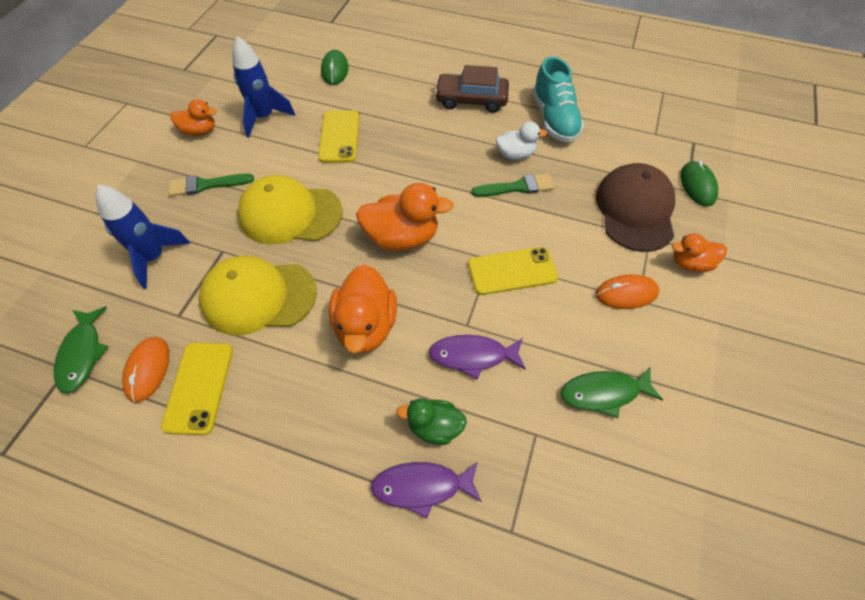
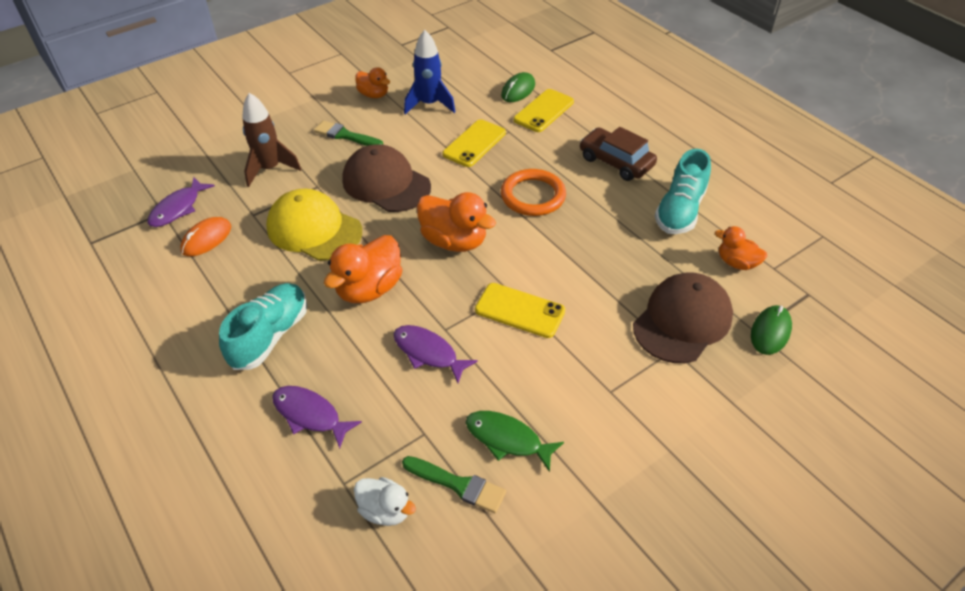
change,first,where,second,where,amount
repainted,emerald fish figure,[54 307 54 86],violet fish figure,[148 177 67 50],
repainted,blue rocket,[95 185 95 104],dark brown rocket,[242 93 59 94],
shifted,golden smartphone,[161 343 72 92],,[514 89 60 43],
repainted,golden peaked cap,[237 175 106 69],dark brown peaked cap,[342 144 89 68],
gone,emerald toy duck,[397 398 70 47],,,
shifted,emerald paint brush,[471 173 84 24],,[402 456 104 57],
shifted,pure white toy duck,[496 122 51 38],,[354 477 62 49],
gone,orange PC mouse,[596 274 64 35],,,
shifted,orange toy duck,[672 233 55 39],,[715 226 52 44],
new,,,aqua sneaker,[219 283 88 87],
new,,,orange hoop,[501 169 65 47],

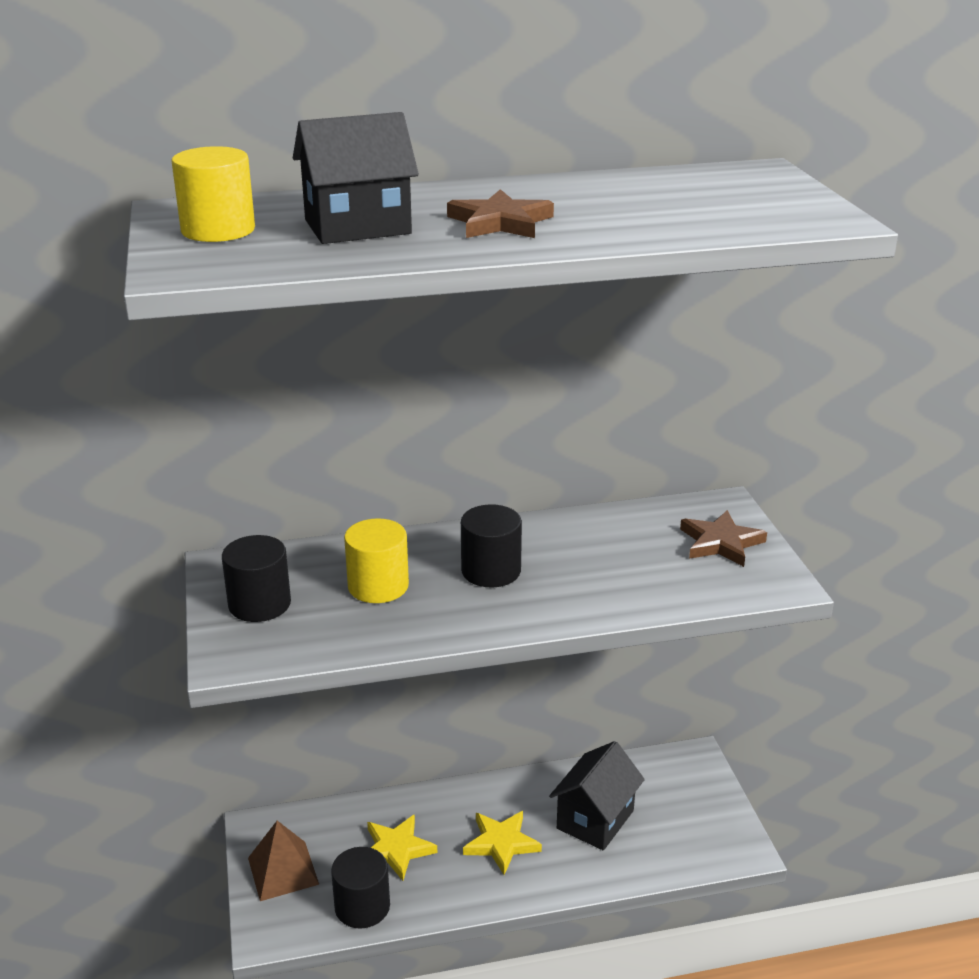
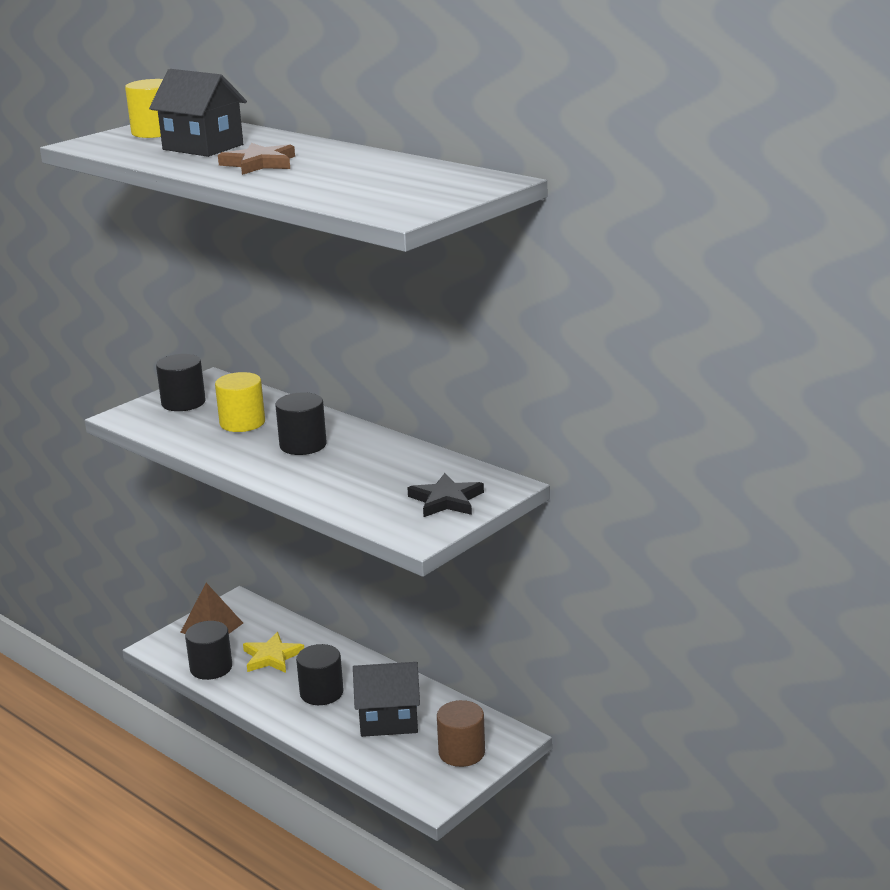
change,first,where,second,where,amount
swapped,golden star,[463 811 79 64],jet-black cylinder,[296 644 47 61],
repainted,dark brown star,[680 510 87 57],jet-black star,[408 473 76 44],
new,,,dark brown cylinder,[437 700 48 67],

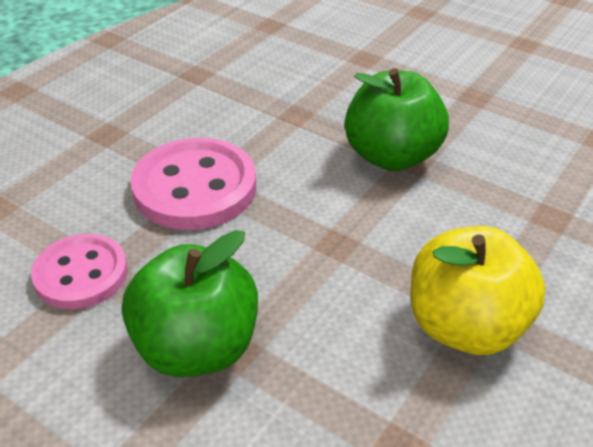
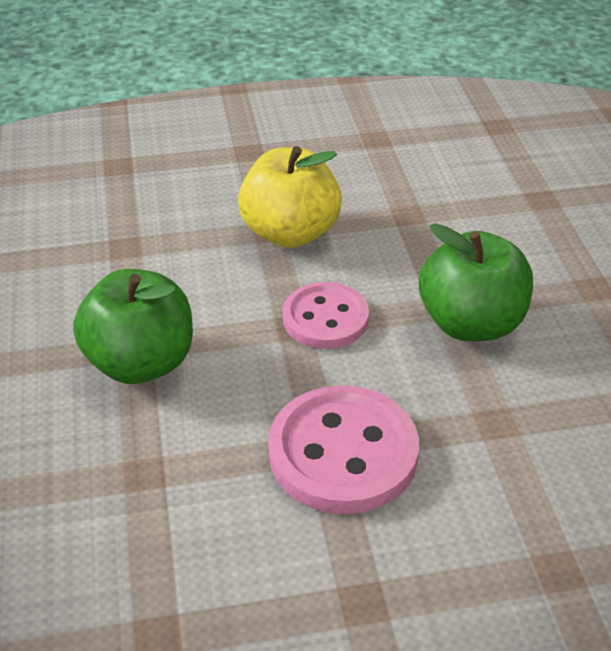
change,first,where,second,where,amount
shifted,rosy shirt button,[31 234 97 75],,[283 282 86 67],

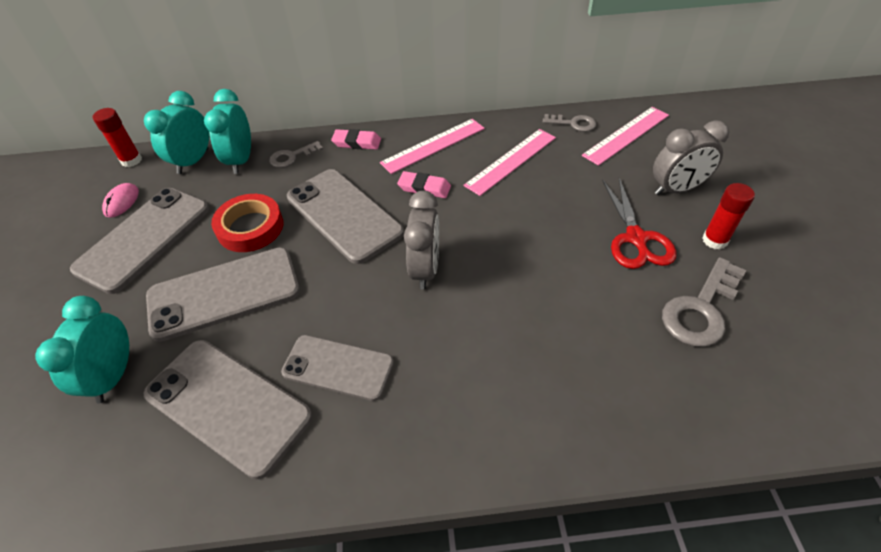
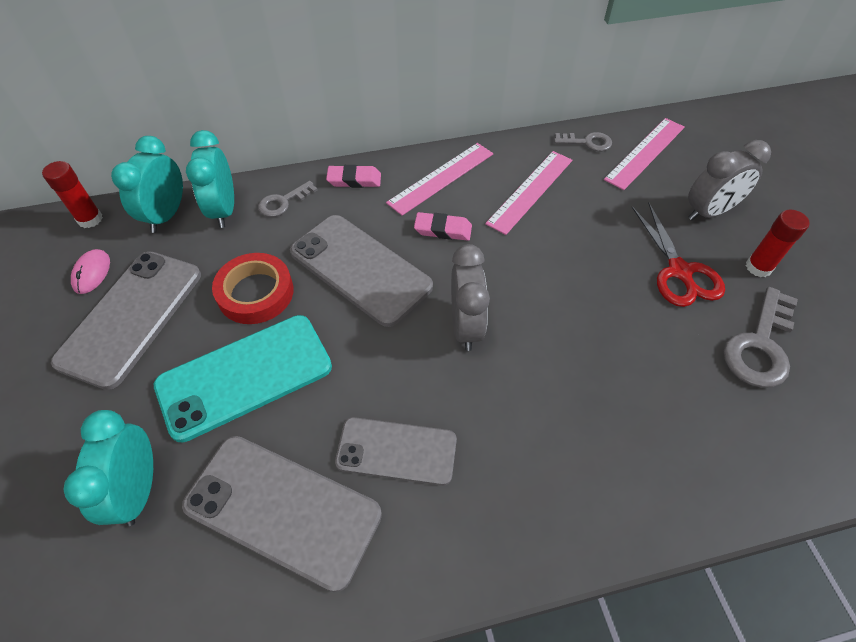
change,first,where,second,where,amount
repainted,grey smartphone,[146 247 154 95],aqua smartphone,[154 315 178 127],

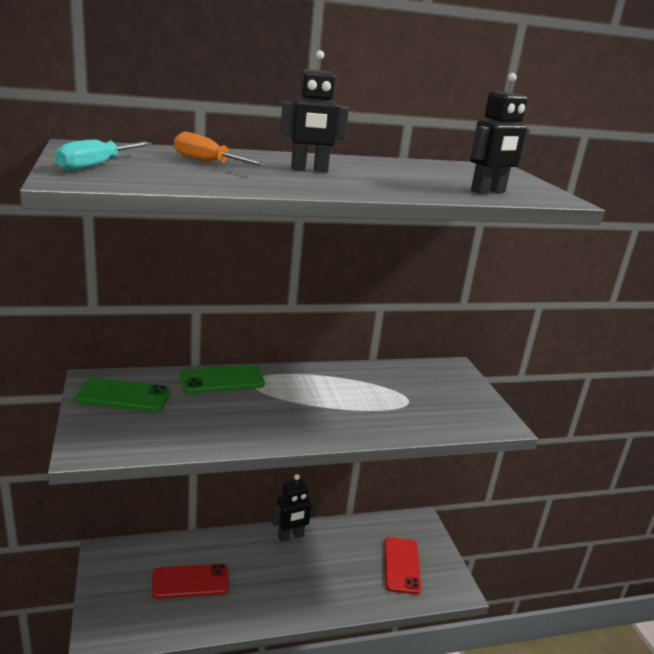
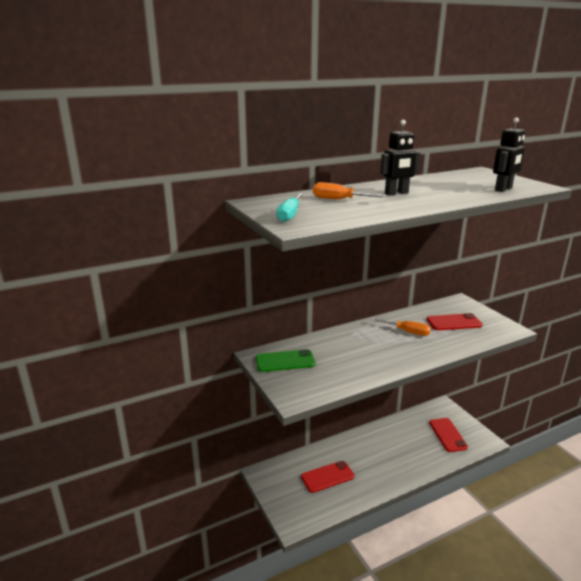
change,first,where,second,where,amount
gone,emerald smartphone,[180 365 85 29],,,
gone,jet-black robot figure,[272 474 45 68],,,
new,,,orange hand screwdriver,[371 317 60 19],
new,,,red smartphone,[426 313 56 17],

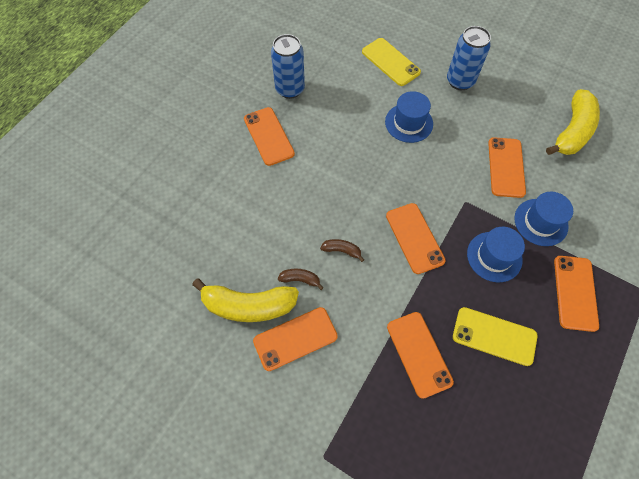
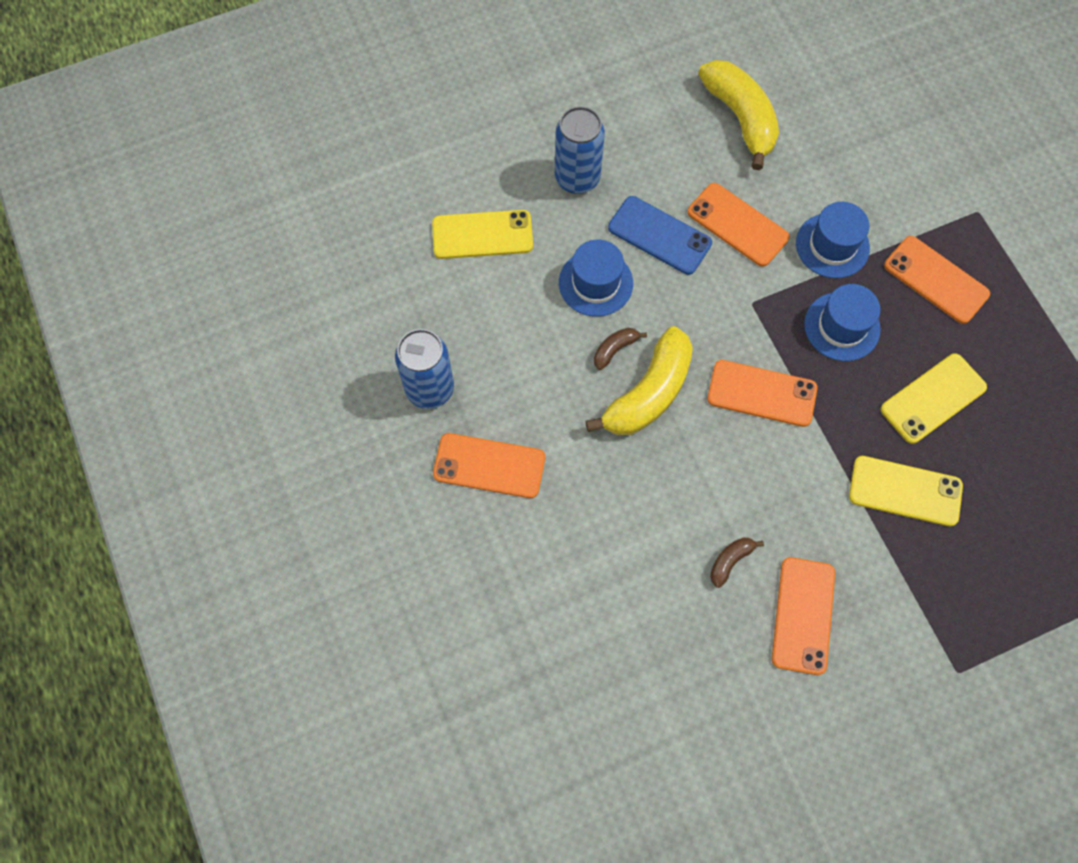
change,first,where,second,where,amount
shifted,golden banana fruit,[192 278 107 44],,[585 326 108 109],
shifted,dark brown banana fruit,[320 239 44 23],,[594 328 53 42],
repainted,orange smartphone,[387 312 67 87],golden smartphone,[849 456 114 70],
new,,,blue smartphone,[608 196 104 79],

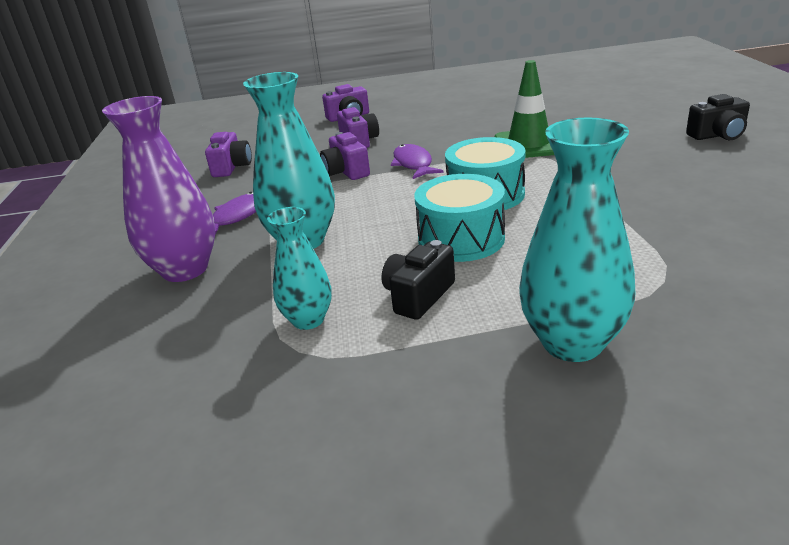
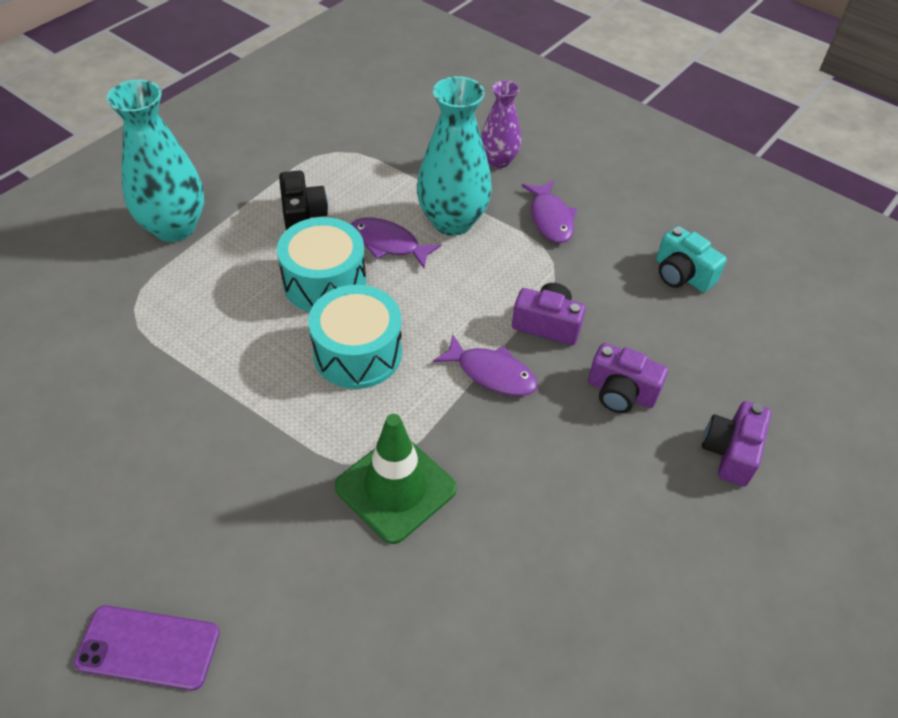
change,first,where,second,where,amount
scaled,violet tall vase,[102 96 113 186],,[481 80 40 88],x0.60
repainted,violet compact camera,[205 132 47 45],aqua compact camera,[656 226 71 66],
gone,aqua tall vase,[267 207 65 123],,,
swapped,jet-black compact camera,[686 94 64 46],violet smartphone,[74 605 146 85],
new,,,violet fish figure,[351 218 90 50],

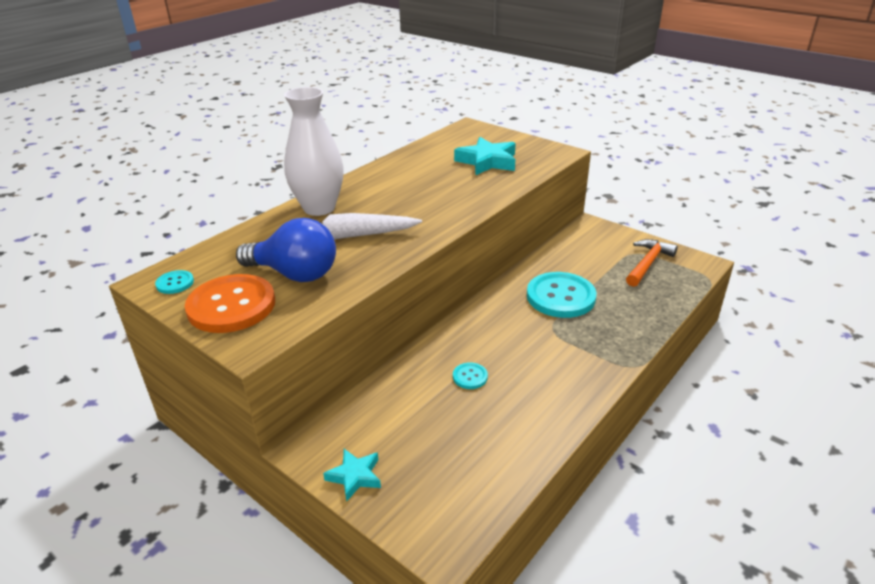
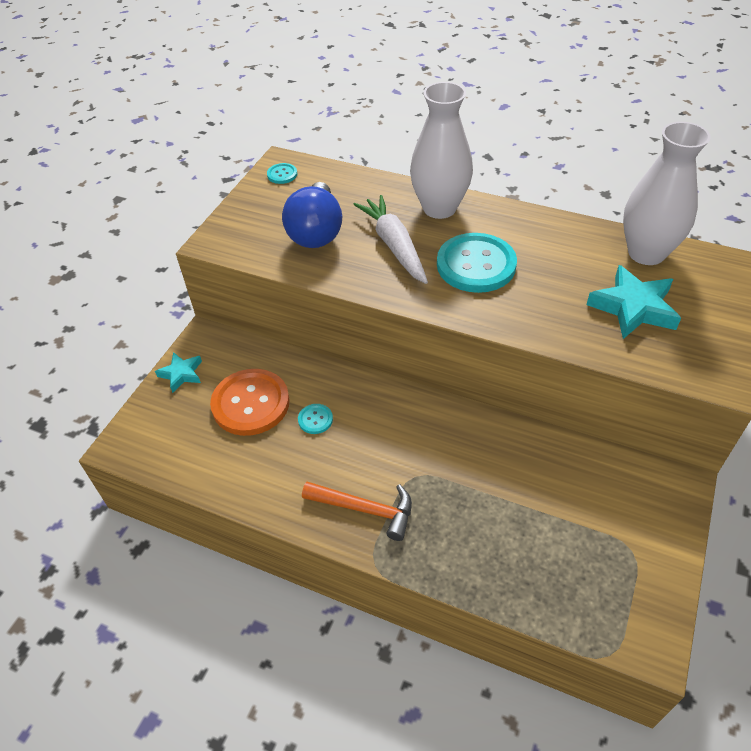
change,first,where,second,where,amount
shifted,orange shirt button,[185 274 90 59],,[210 369 80 67],
shifted,aqua shirt button,[527 272 69 46],,[437 233 80 60],
shifted,orange claw hammer,[626 239 52 48],,[302 482 110 59],
new,,,pure white tall vase,[623 122 88 143],

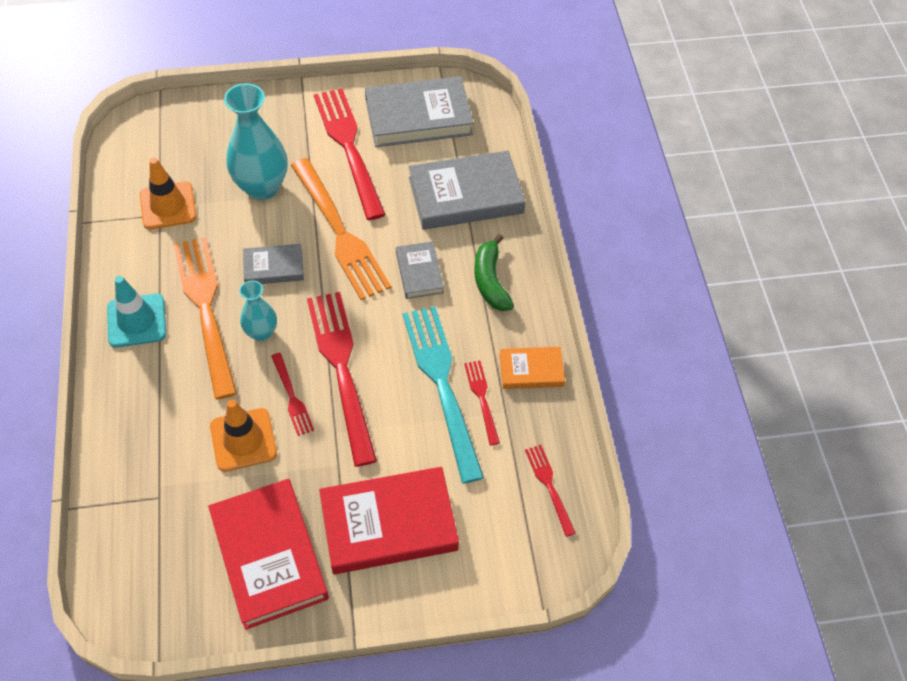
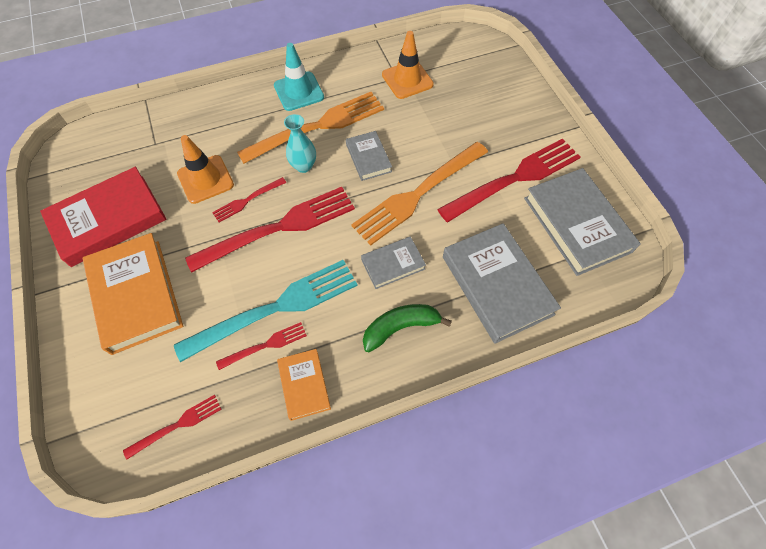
change,first,where,second,where,amount
gone,aqua tall vase,[224 83 64 117],,,
repainted,red hardcover,[319 467 140 107],orange hardcover,[83 233 100 122],

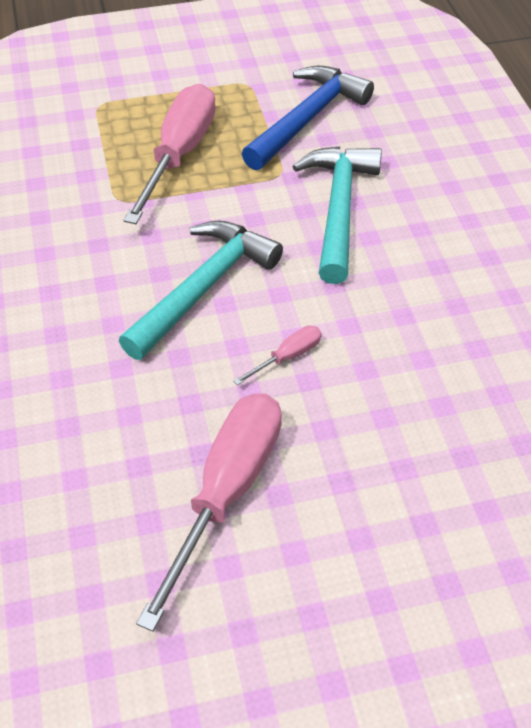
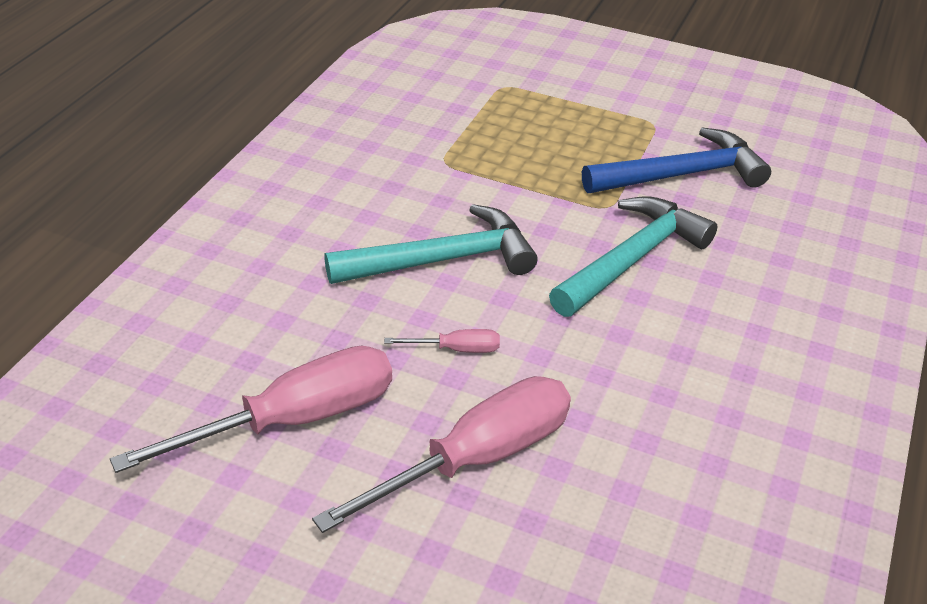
change,first,where,second,where,amount
shifted,rosy hand screwdriver,[123 84 93 140],,[312 376 259 157],

